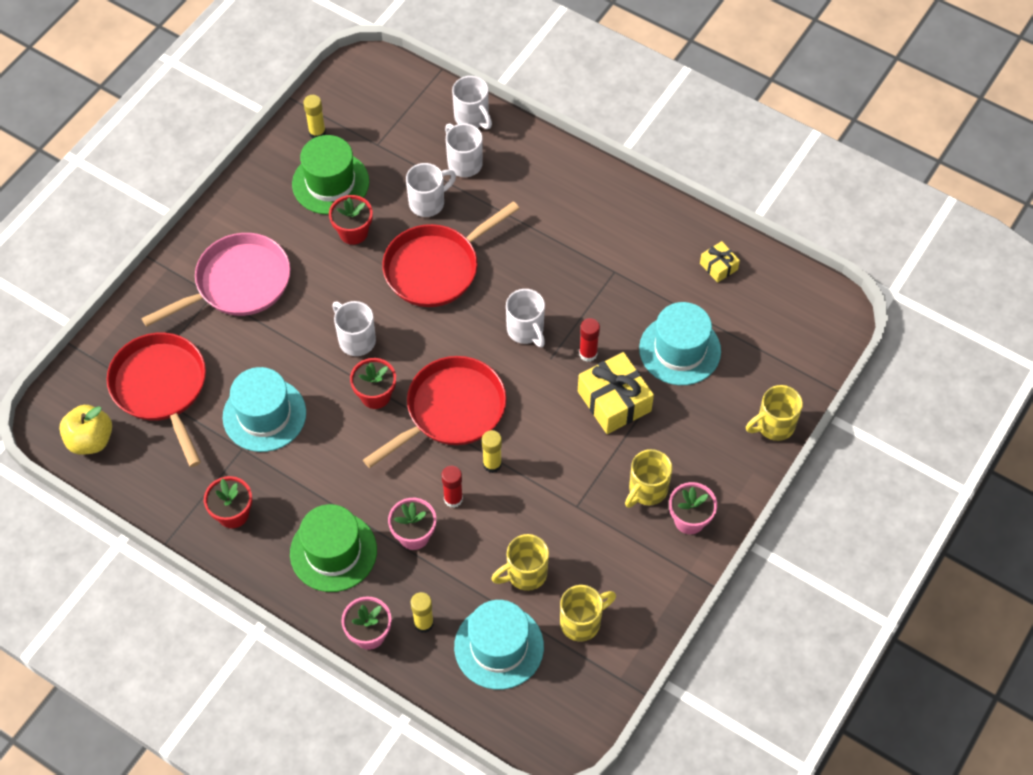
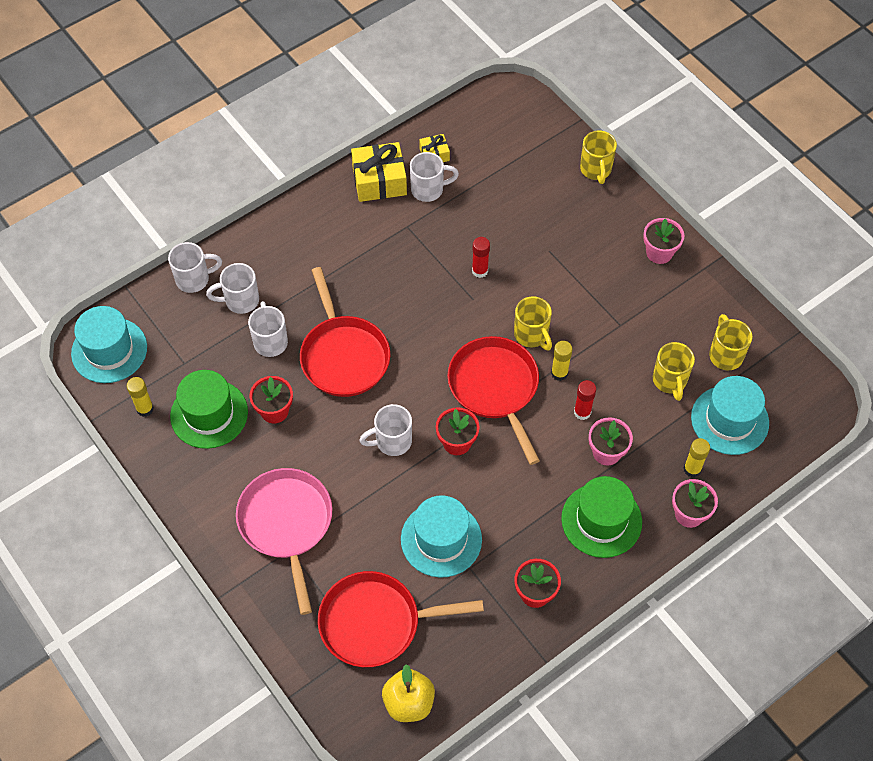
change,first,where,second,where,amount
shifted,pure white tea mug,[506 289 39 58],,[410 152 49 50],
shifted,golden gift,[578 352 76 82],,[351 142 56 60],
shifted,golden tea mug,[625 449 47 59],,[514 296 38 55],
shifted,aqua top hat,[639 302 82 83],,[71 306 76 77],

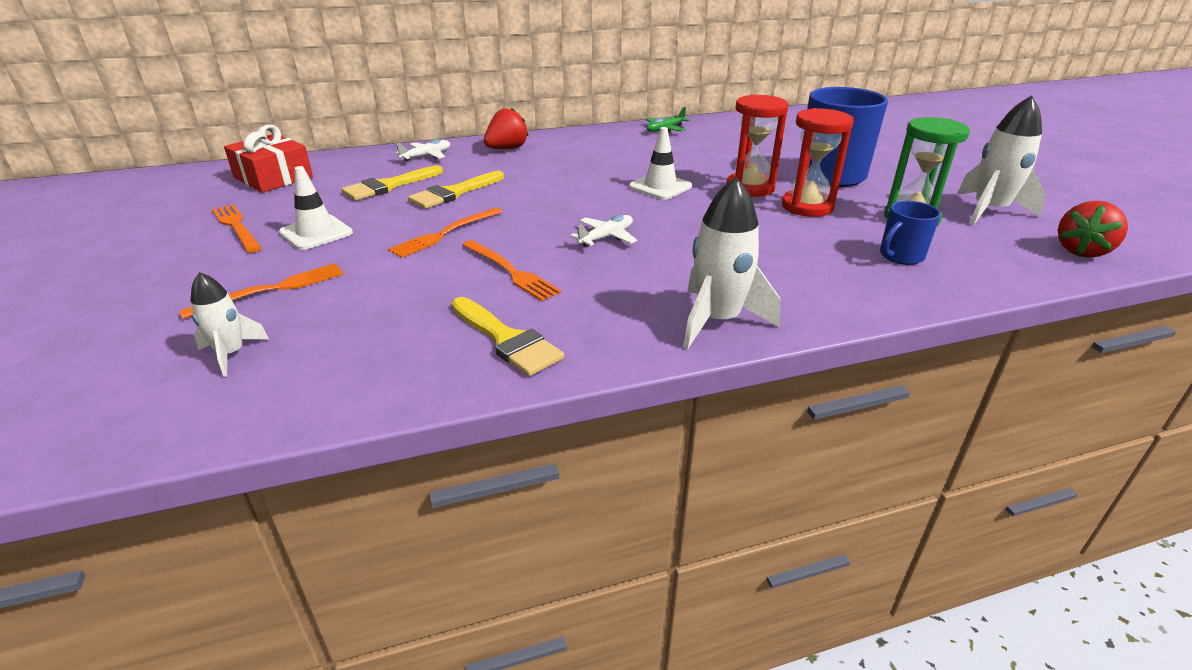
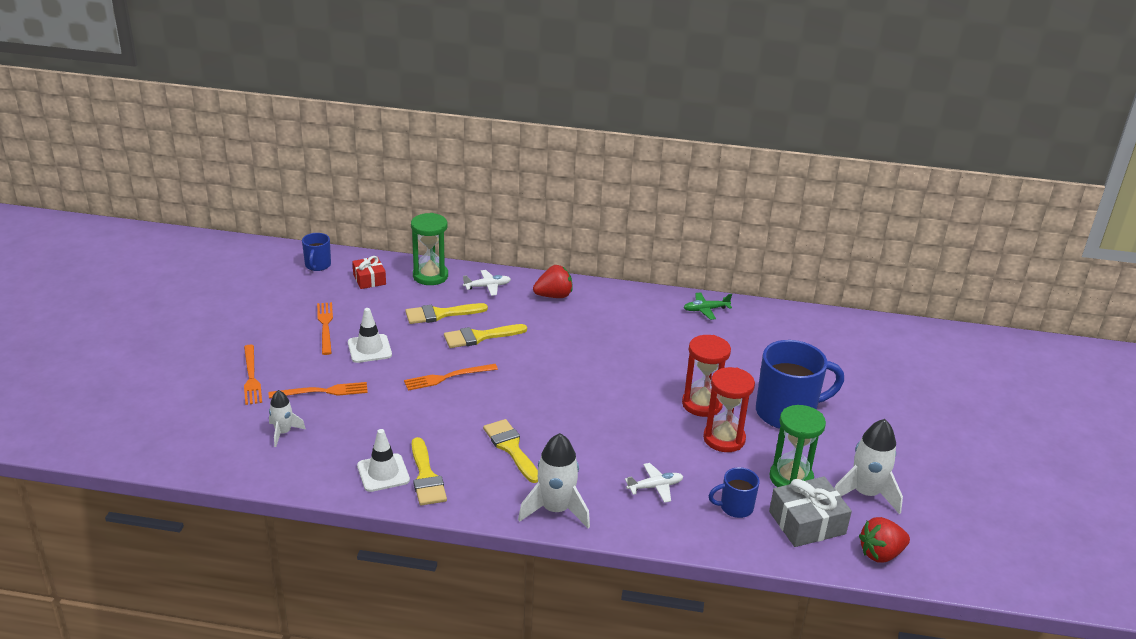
change,first,where,second,where,amount
scaled,red gift,[224 125 89 68],,[352 256 34 33],x0.64
shifted,orange fork,[462 240 100 61],,[244 345 18 60],
shifted,pure white aeroplane,[570 215 67 32],,[625 463 59 40],
shifted,pure white safety cone,[629 127 63 73],,[357 429 53 63],
new,,,blue tea mug,[302 233 29 38],
new,,,emerald hourglass,[411 213 37 72],
new,,,golden paint brush,[483 419 55 64],
new,,,grey gift,[769 476 83 71],

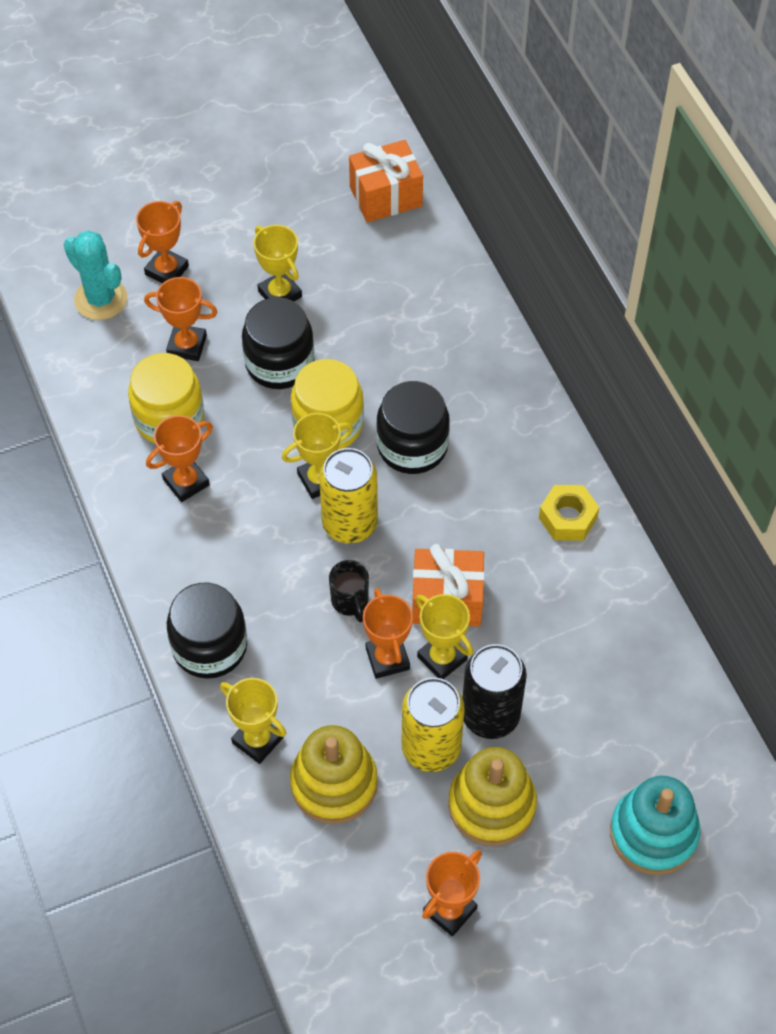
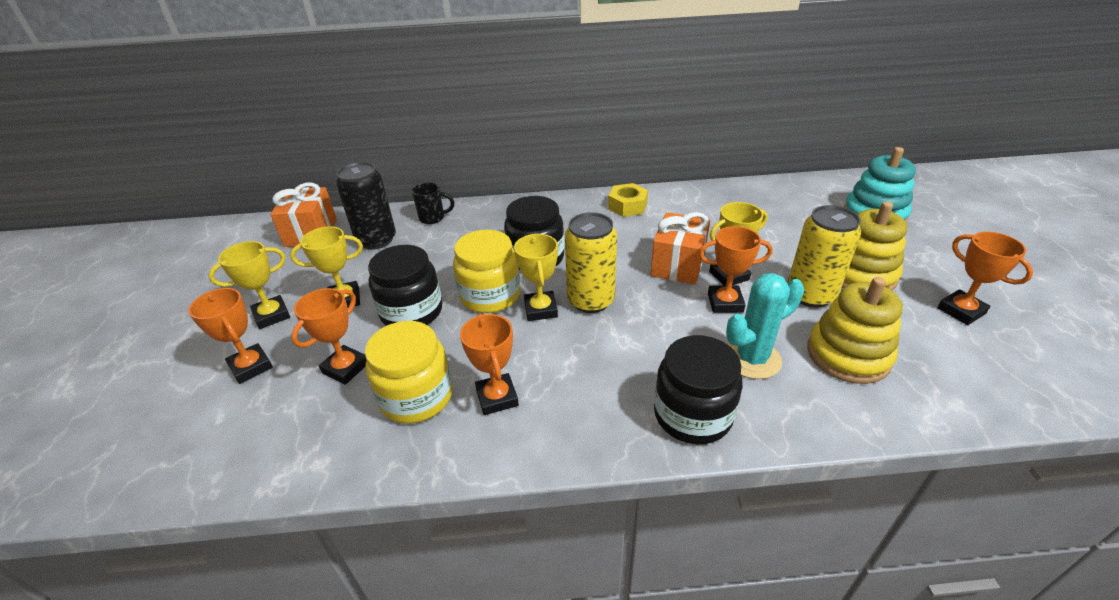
change,first,where,second,where,amount
shifted,aqua cactus,[64 230 63 90],,[726 273 78 106],
shifted,golden trophy,[220 678 66 86],,[208 241 82 88],
shifted,jet-black tea mug,[329 560 40 62],,[412 182 42 42],
shifted,jet-black tin,[463 644 64 95],,[336 162 60 87],

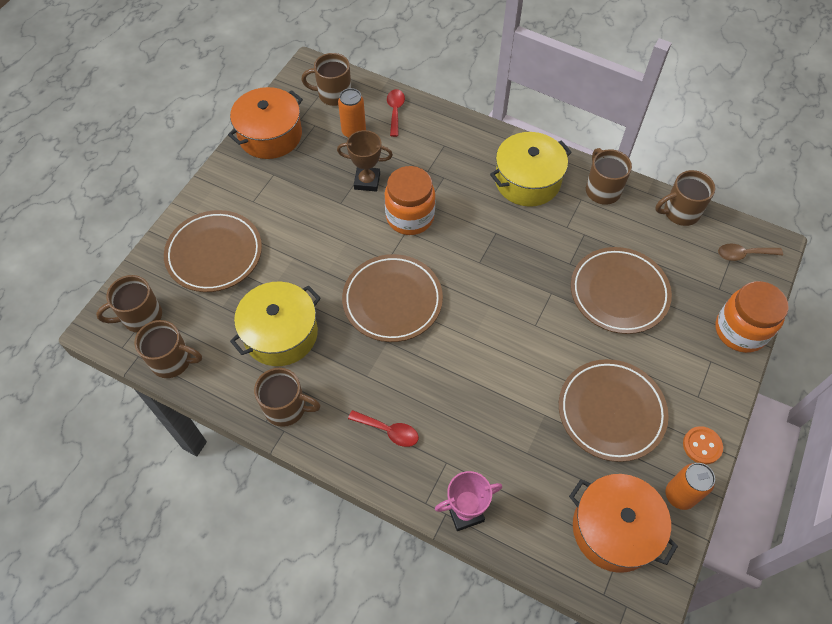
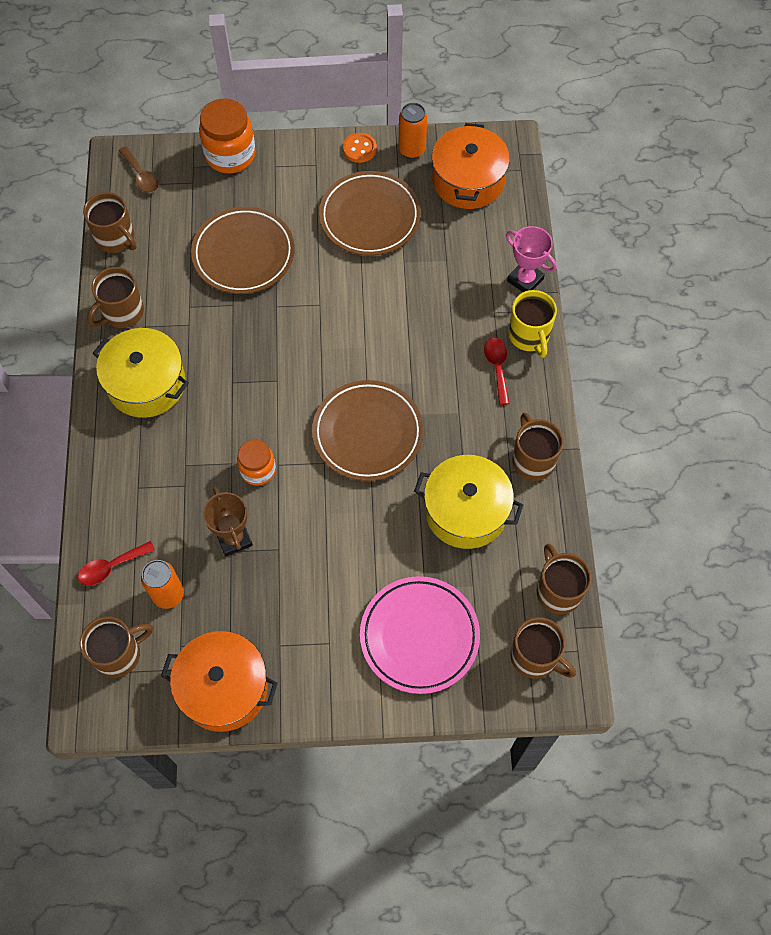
change,first,where,second,where,amount
repainted,dark brown dinner plate,[164 210 98 82],rosy dinner plate,[360 576 120 118],
rotated,dark brown tea mug,[301 53 50 53],,[80 616 73 62],90 degrees counterclockwise
scaled,orange preserve jar,[385 166 50 69],,[237 440 39 46],x0.62
new,,,golden tea mug,[509 290 48 68],

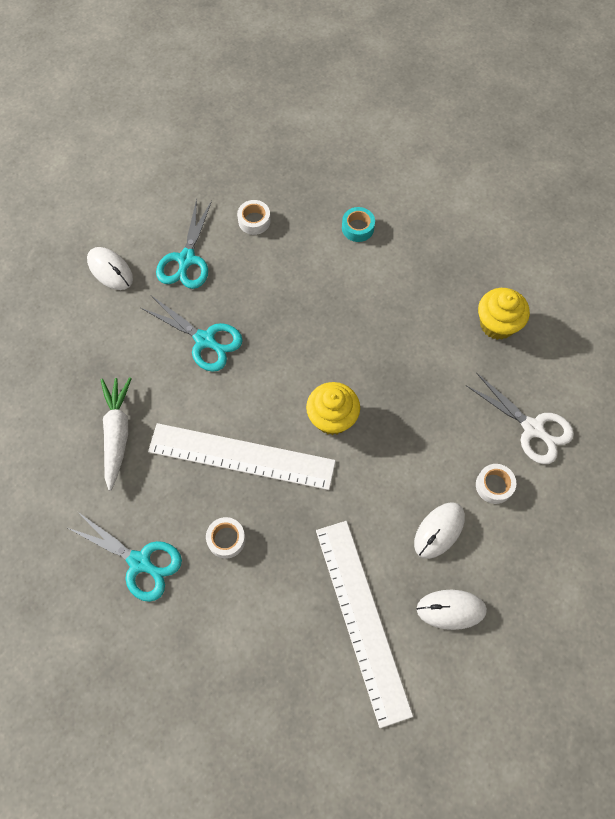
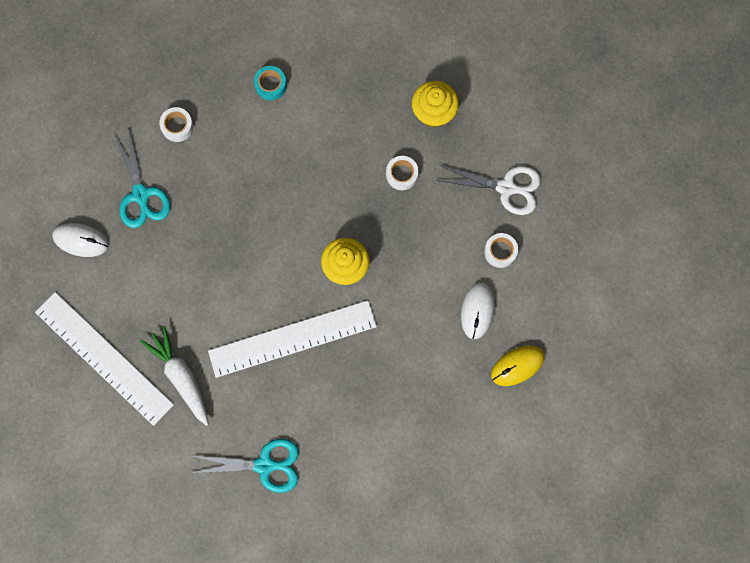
change,first,where,second,where,amount
gone,aqua pair of scissors,[141 296 102 76],,,
shifted,pure white tape,[206 517 40 41],,[386 156 33 34],
shifted,pure white measuring stick,[316 521 97 207],,[35 292 139 134],
repainted,pure white PC mouse,[416 590 71 40],golden PC mouse,[491 345 54 41],

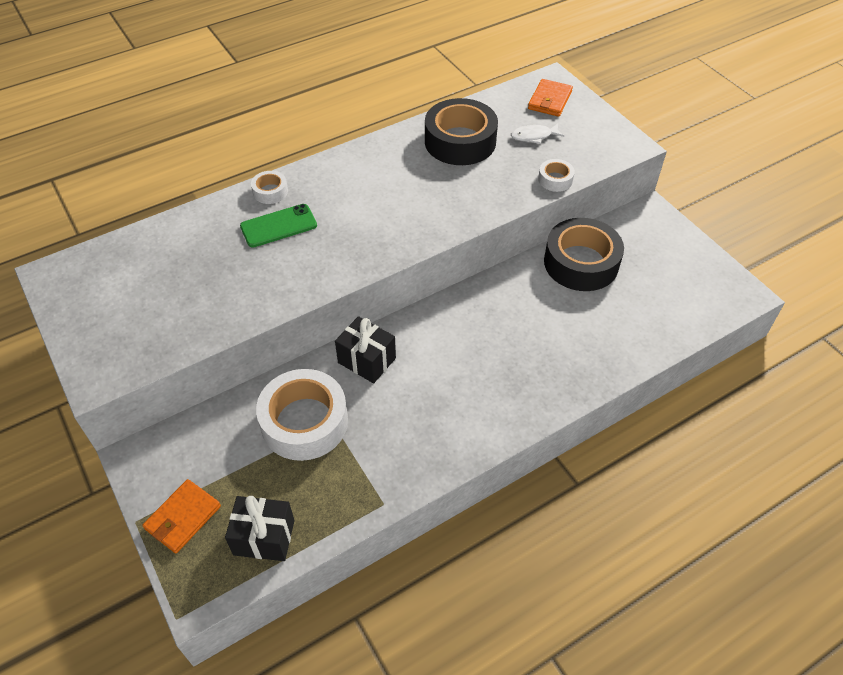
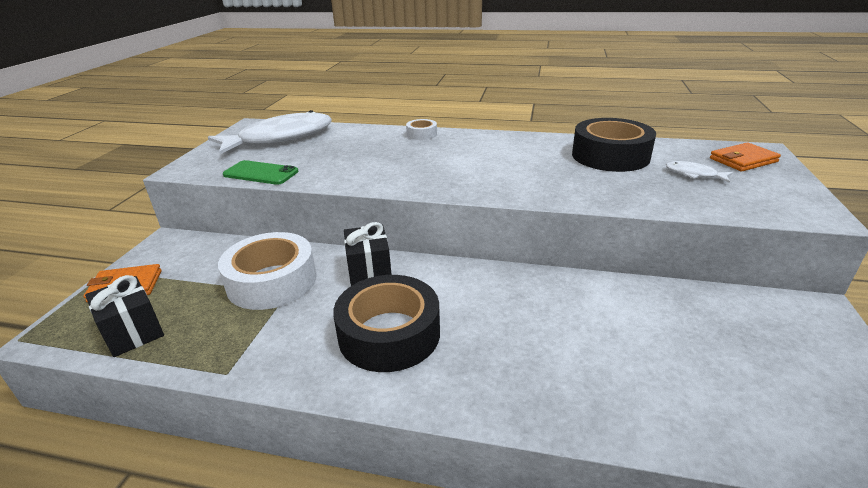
change,first,where,second,where,amount
shifted,emerald smartphone,[240 204 77 44],,[223 160 76 25],
gone,pure white tape,[538 159 37 33],,,
shifted,jet-black tape,[544 218 80 73],,[333 275 107 97],
new,,,pure white fish figure,[208 110 124 44],

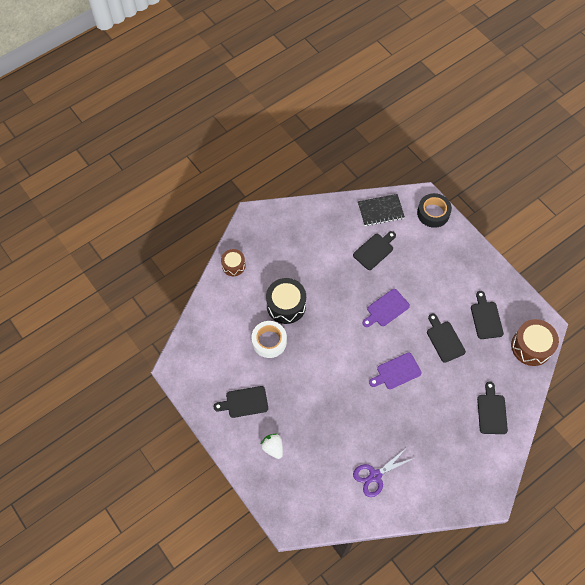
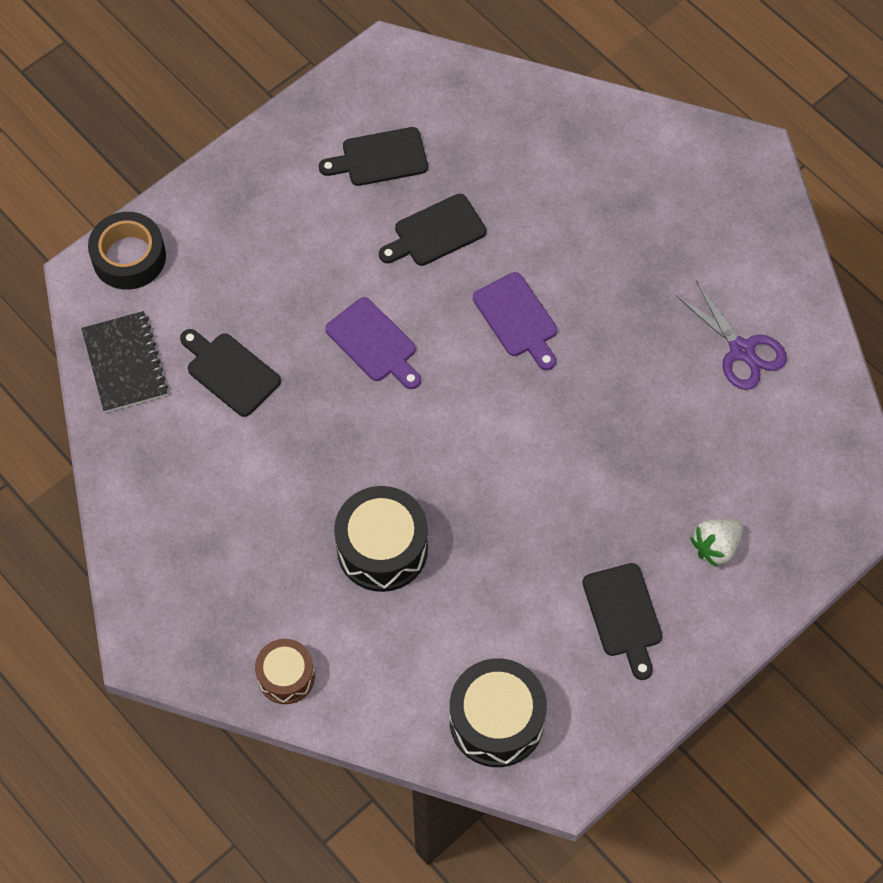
change,first,where,second,where,amount
gone,pure white tape,[252 321 35 37],,,
gone,jet-black bread board,[477 381 31 53],,,
gone,dark brown snare drum,[511 319 48 47],,,
new,,,jet-black snare drum,[450 658 97 109],

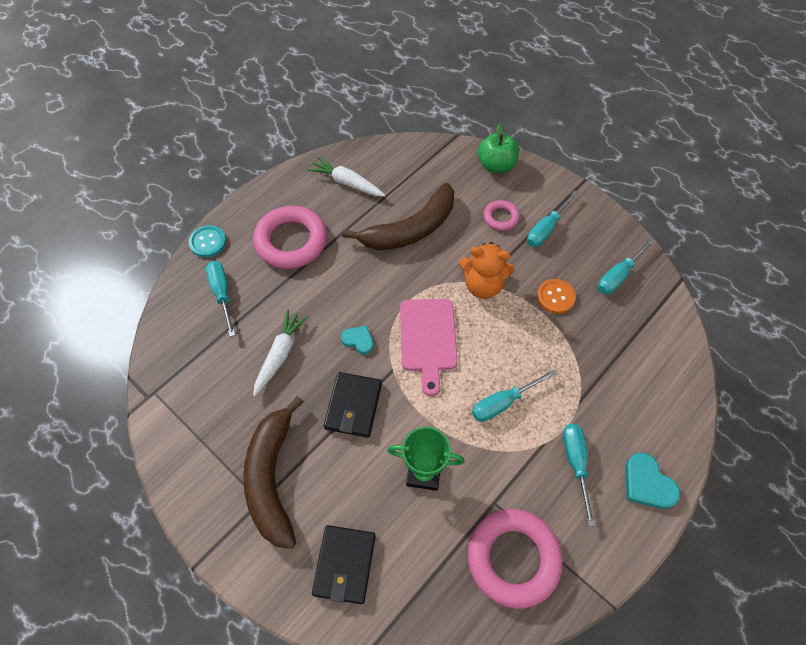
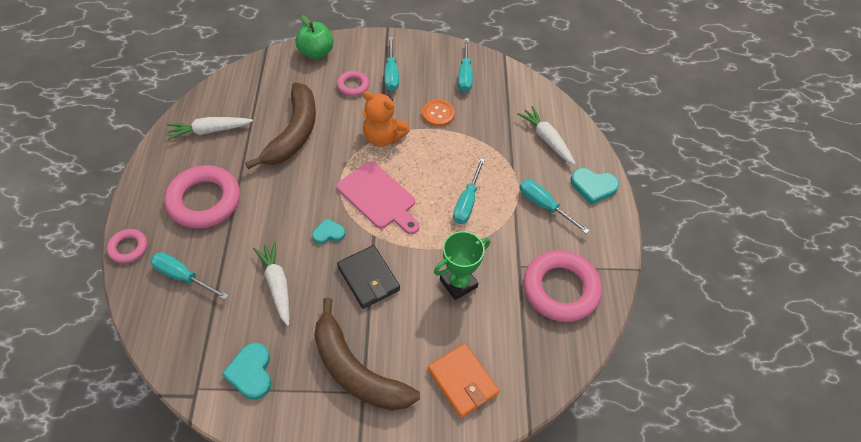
change,first,where,second,where,amount
swapped,aqua shirt button,[189 225 37 32],rosy hoop,[107 229 40 34],
repainted,jet-black card wallet,[312 525 64 79],orange card wallet,[428 343 71 75],
rotated,orange stuffed bear,[459 242 56 57],,[362 91 48 56],60 degrees clockwise
new,,,aqua love heart,[222 343 49 57],
new,,,pure white root vegetable,[517 106 59 59],

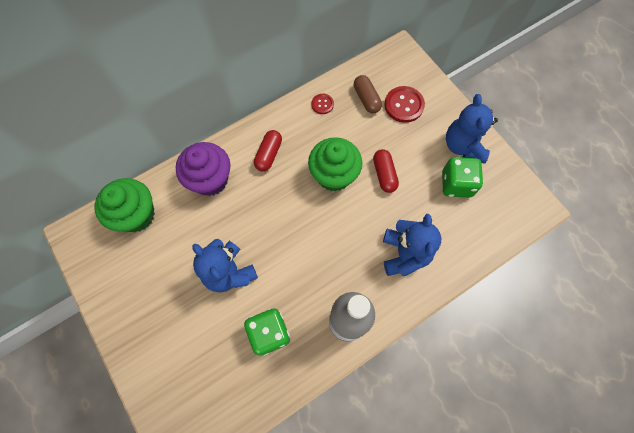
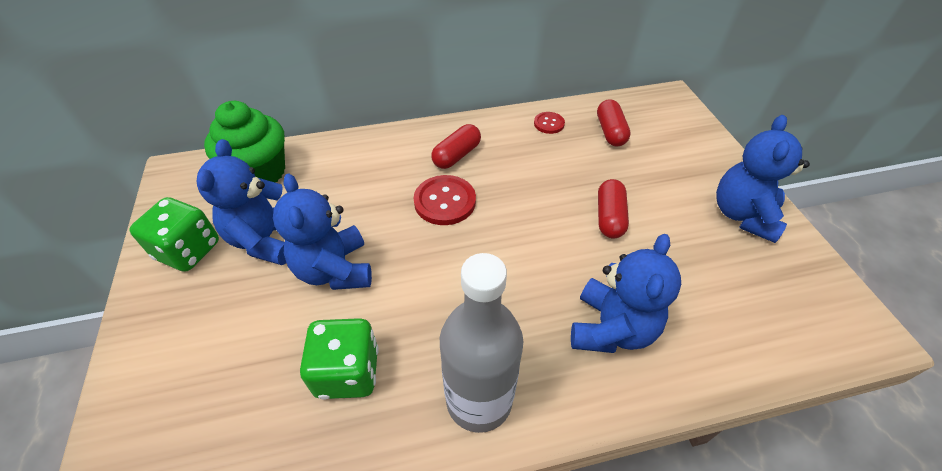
change,first,where,second,where,amount
gone,violet muffin,[176 142 54 54],,,
gone,emerald muffin,[308 137 54 55],,,
repainted,dark brown capsule,[354 75 28 39],red capsule,[597 99 34 47],
shifted,red shirt button,[384 86 41 37],,[414 175 62 50],
shifted,emerald die,[442 157 41 41],,[129 197 90 75],
new,,,blue stuffed bear,[197 139 89 126],

